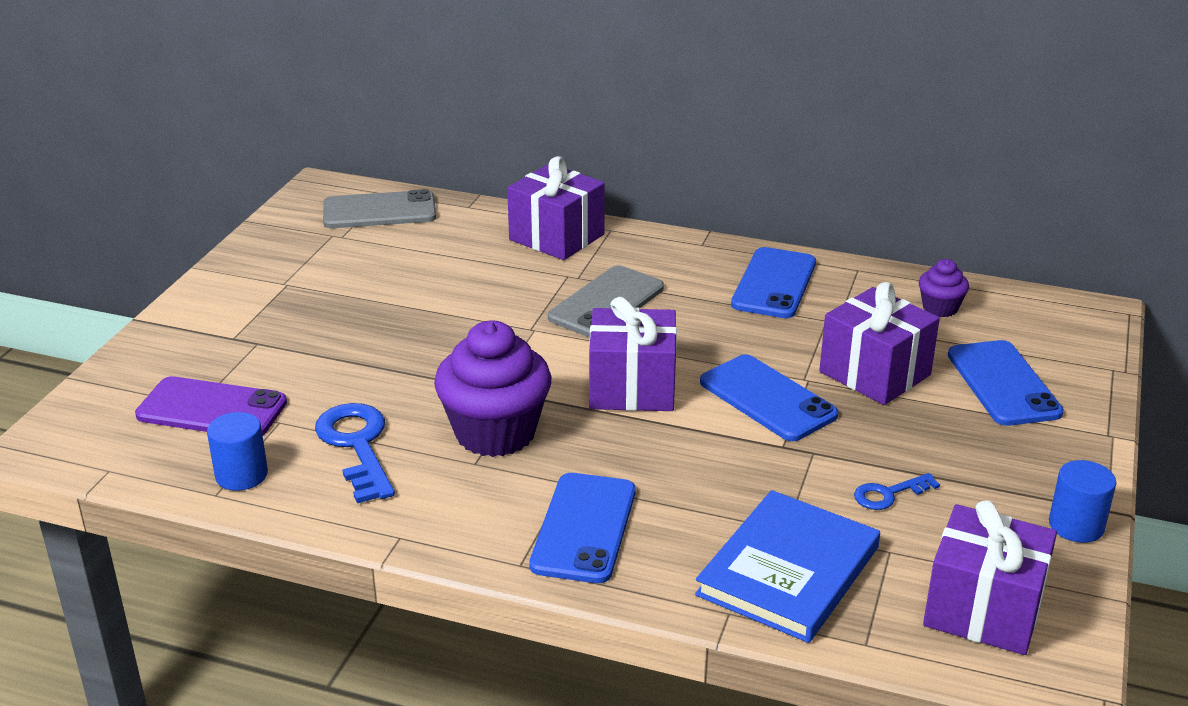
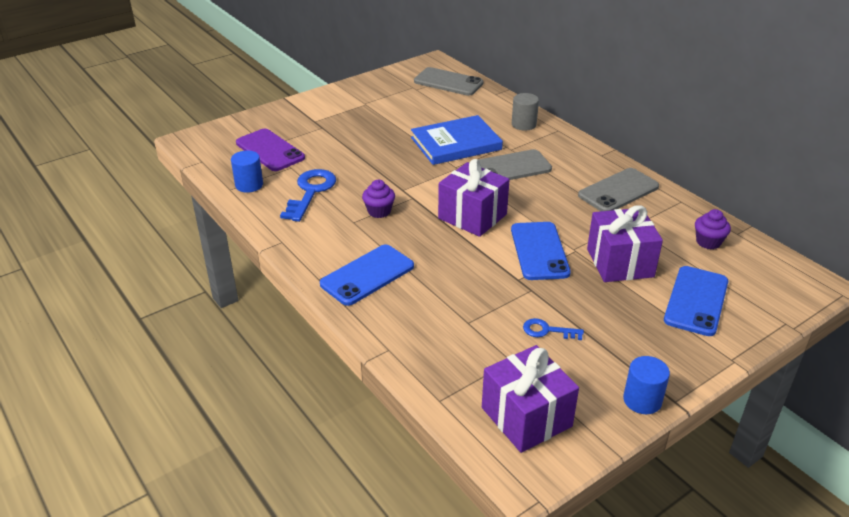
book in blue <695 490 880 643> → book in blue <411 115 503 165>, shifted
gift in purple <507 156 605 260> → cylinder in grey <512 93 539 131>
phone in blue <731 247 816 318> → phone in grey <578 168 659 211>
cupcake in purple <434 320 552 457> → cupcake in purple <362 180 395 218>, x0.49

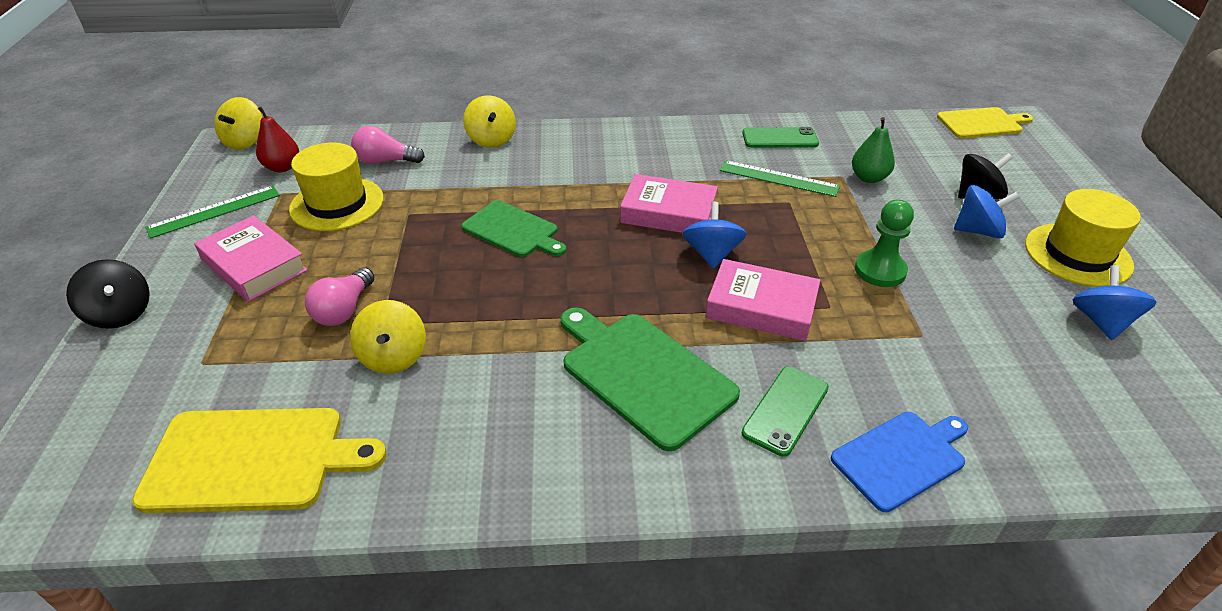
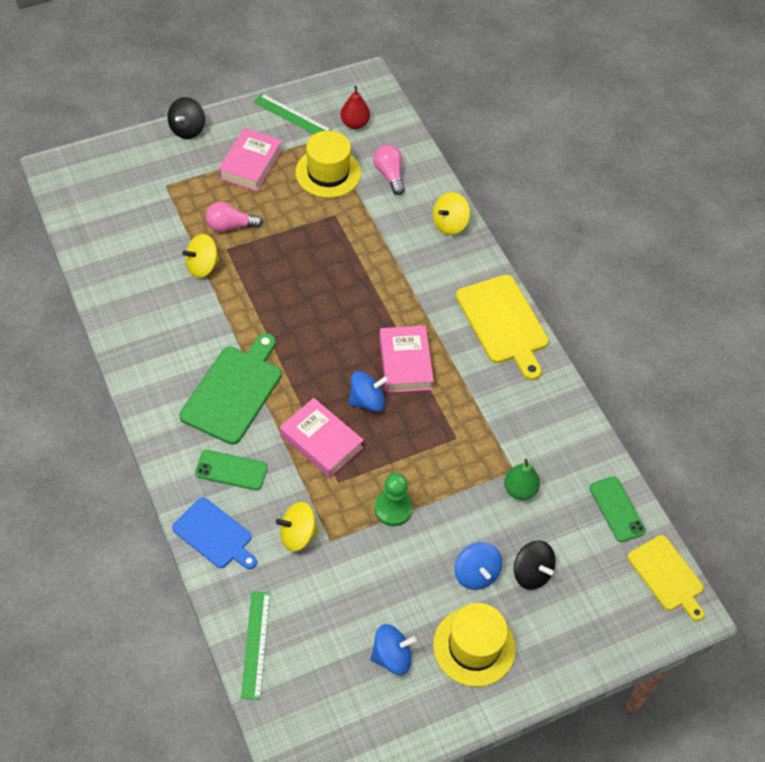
cutting board in green <461 200 566 257> → -
cutting board in yellow <132 408 387 513> → cutting board in yellow <456 275 549 380>, shifted
spinning top in yellow <214 97 263 150> → spinning top in yellow <276 502 319 552>, shifted
ruler in green <720 160 840 197> → ruler in green <241 592 270 700>, shifted
phone in green <742 127 819 148> → phone in green <589 476 646 543>, shifted
book in pink <706 259 820 341> → book in pink <280 398 364 478>, 45 degrees counterclockwise

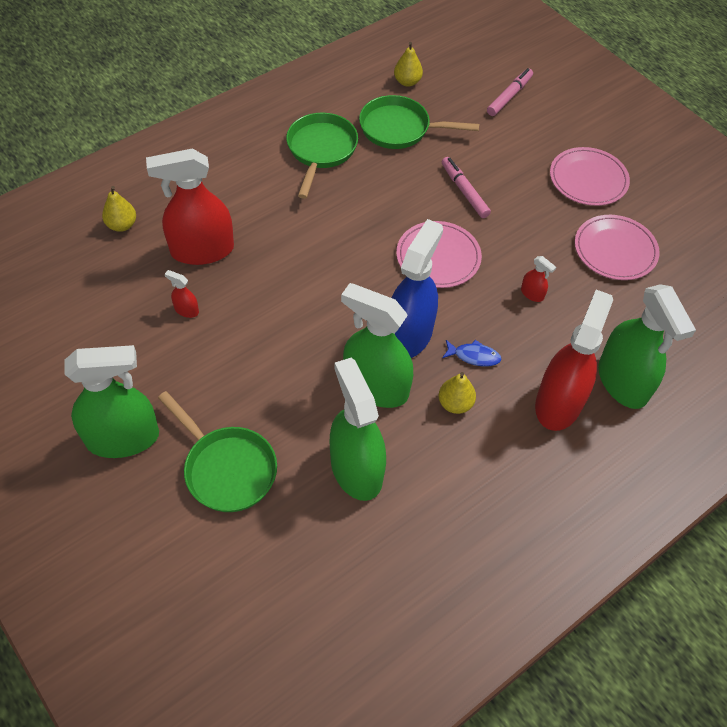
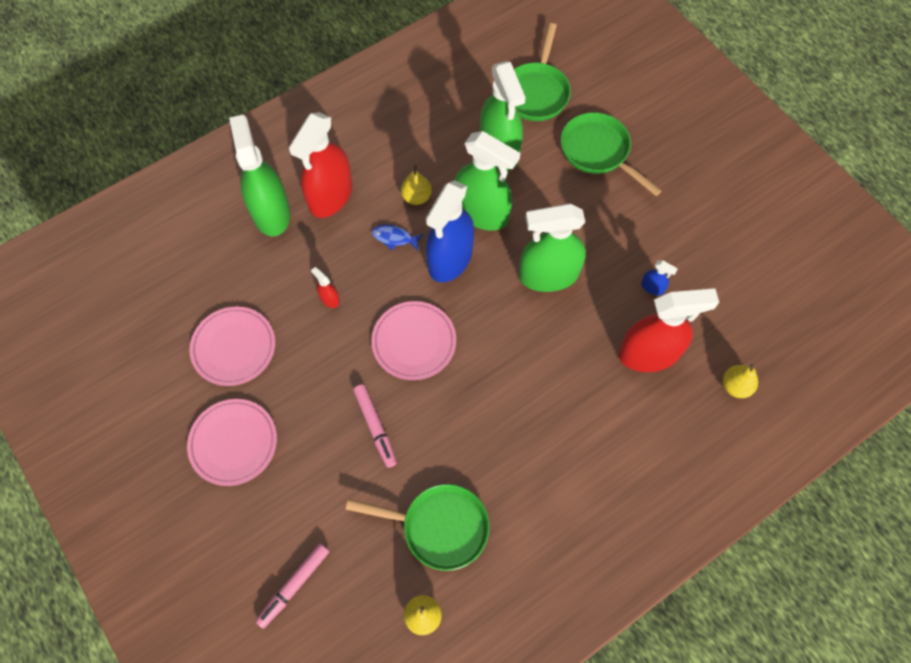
spray bottle in green <64 345 159 458> → spray bottle in green <519 204 586 292>, shifted
pan in green <286 113 358 199> → pan in green <514 23 571 121>, shifted
spray bottle in red <165 270 199 318> → spray bottle in blue <641 260 678 295>

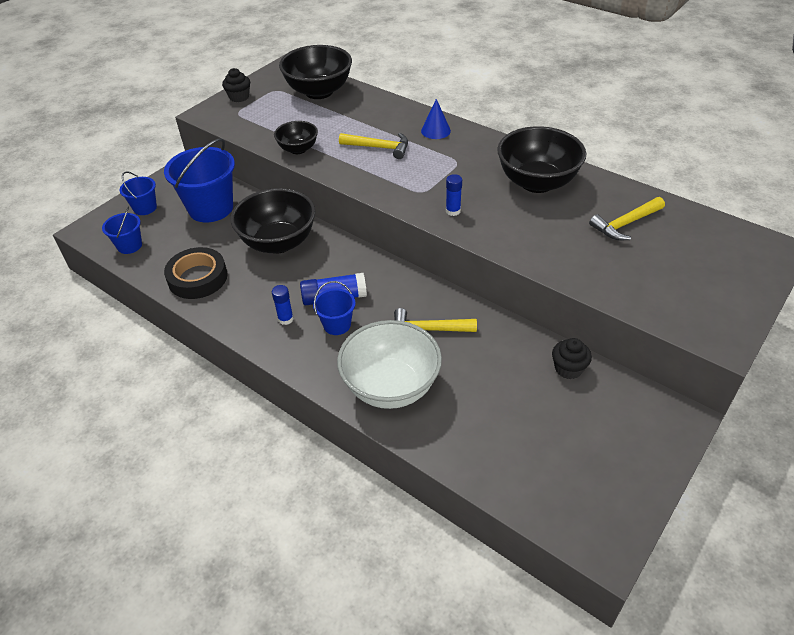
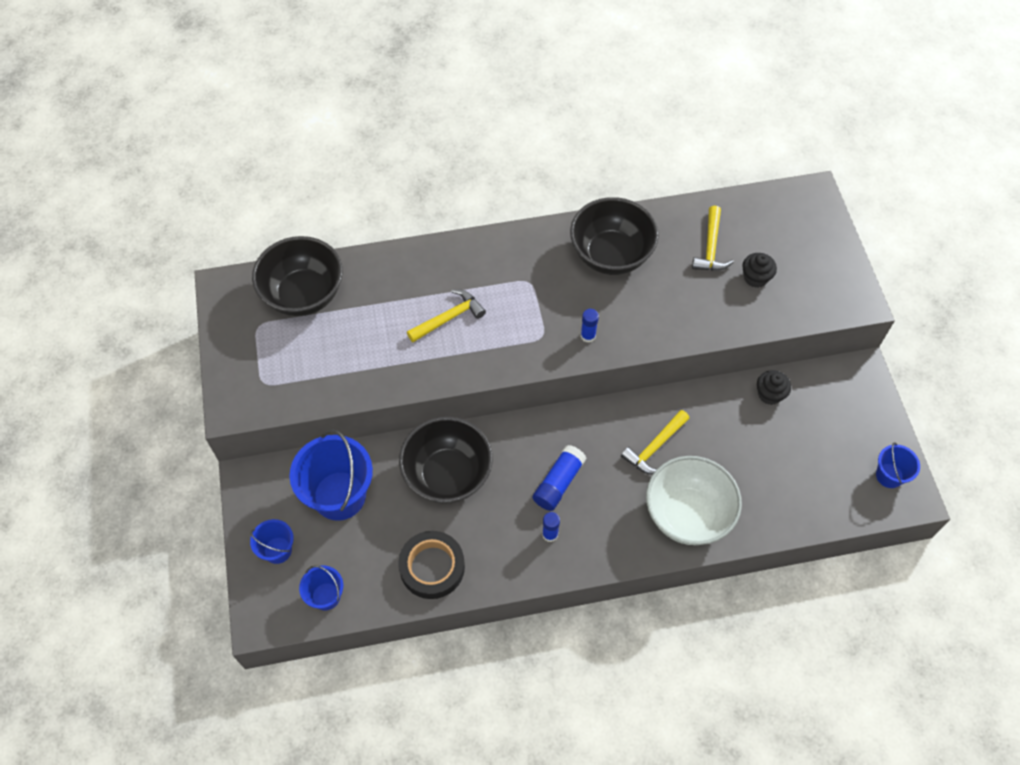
bowl in black <274 121 318 154> → -
cone in blue <421 99 451 139> → -
cupcake in black <222 68 250 102> → cupcake in black <742 253 777 288>, shifted
bucket in blue <313 281 356 335> → bucket in blue <876 442 920 488>, shifted

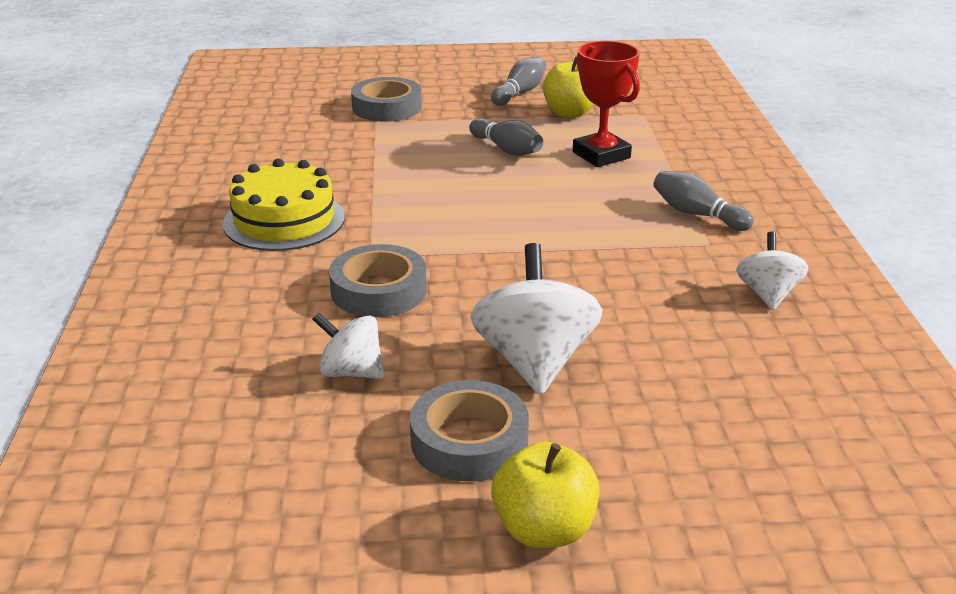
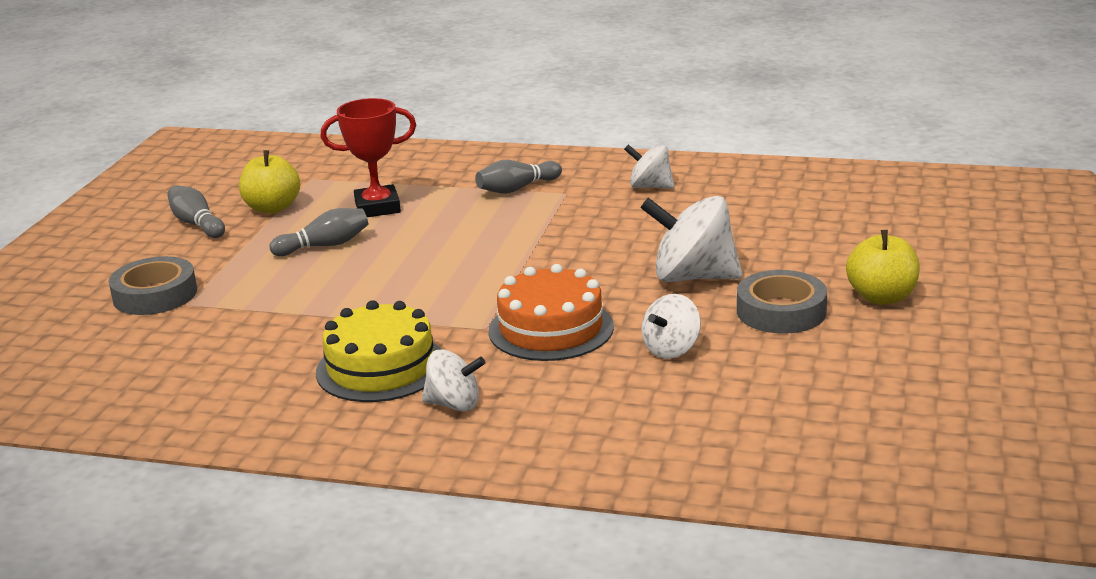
- → spinning top in white <422 349 485 412>
tape in grey <329 244 427 317> → cake in orange <489 264 614 361>

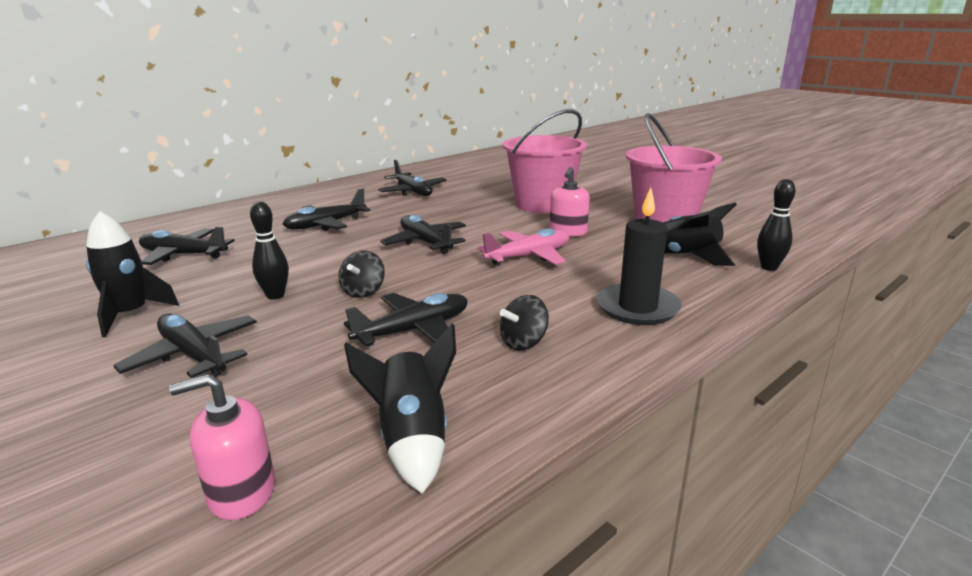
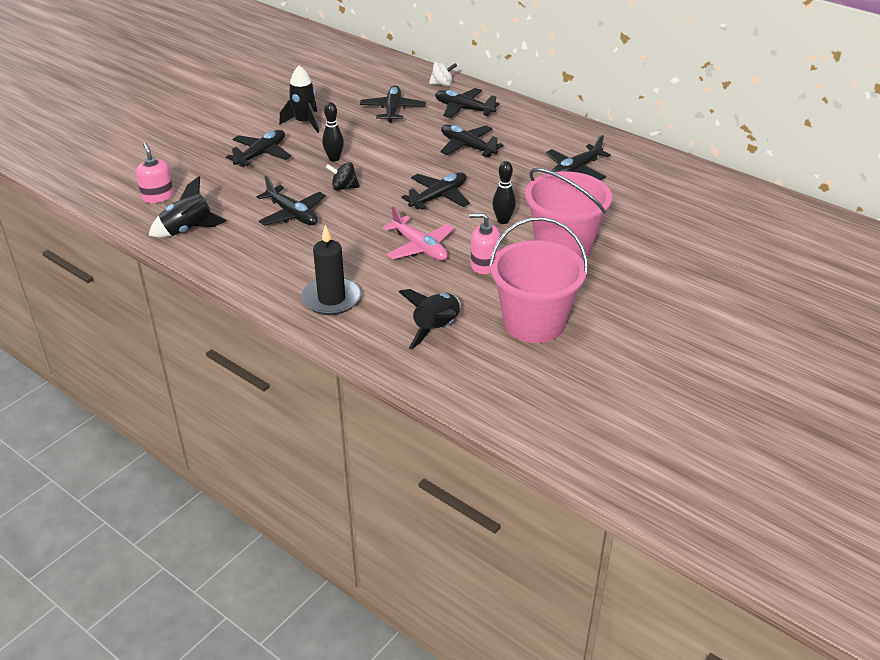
spinning top in black <500 295 549 351> → -
- → spinning top in white <429 62 457 86>
- → plane in black <435 88 499 118>
bowling pin in black <757 179 796 271> → bowling pin in black <492 161 516 224>, shifted

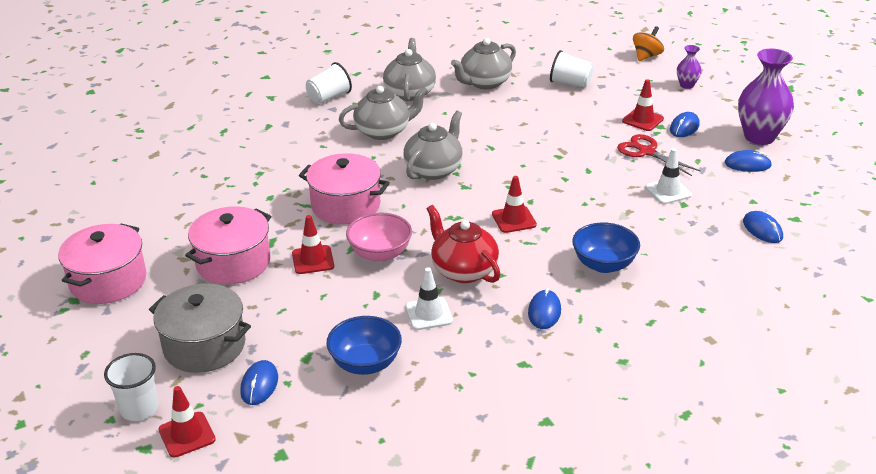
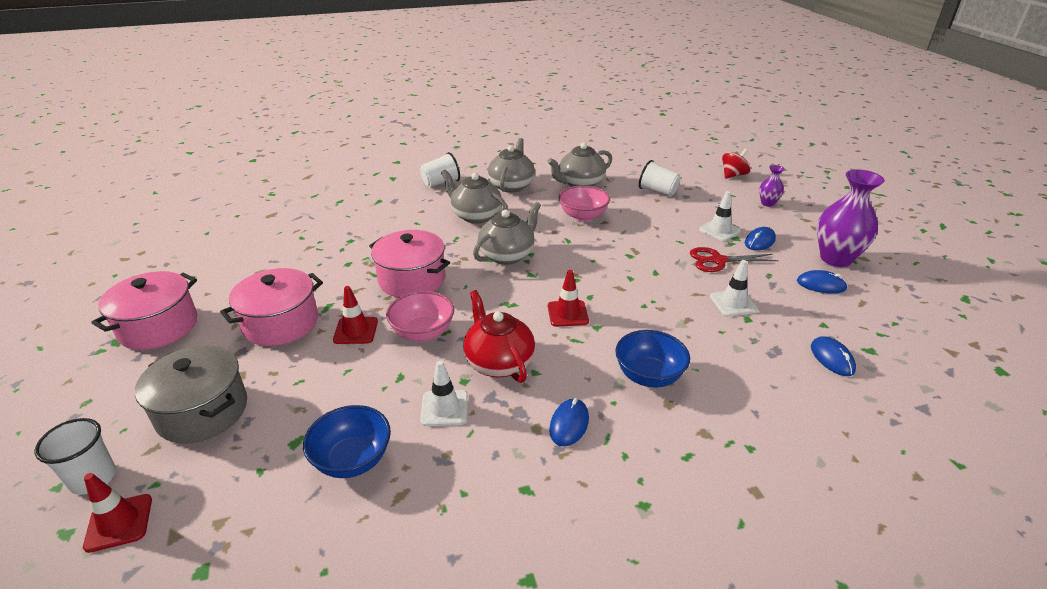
mouse in blue <240 360 278 405> → -
- → bowl in pink <559 185 610 222>
traffic cone in red <622 79 664 131> → traffic cone in white <699 191 741 241>
spinning top in orange <633 26 664 61> → spinning top in red <722 149 751 179>
teapot in grey <339 86 428 140> → teapot in grey <441 170 508 224>, 135 degrees counterclockwise
scissors in red <617 134 701 176> → scissors in red <690 247 779 272>, 60 degrees counterclockwise

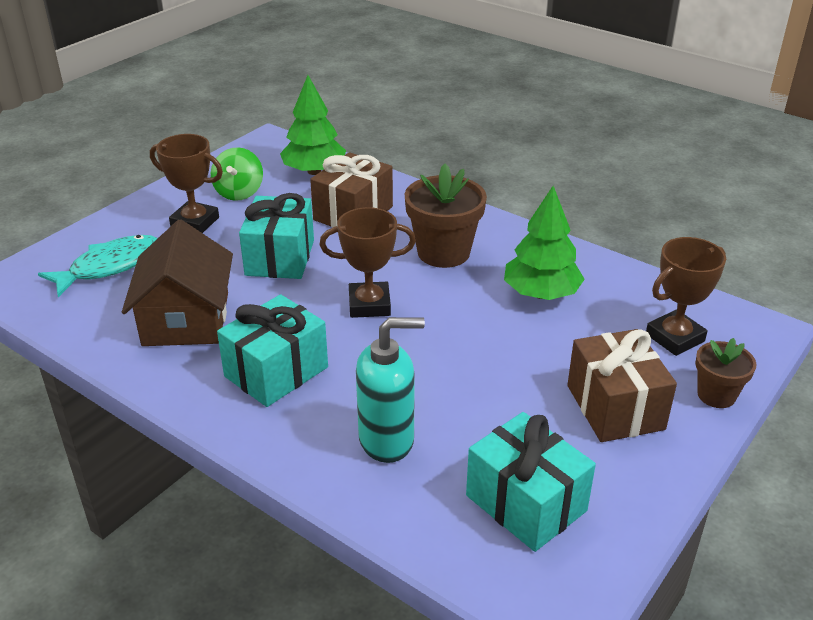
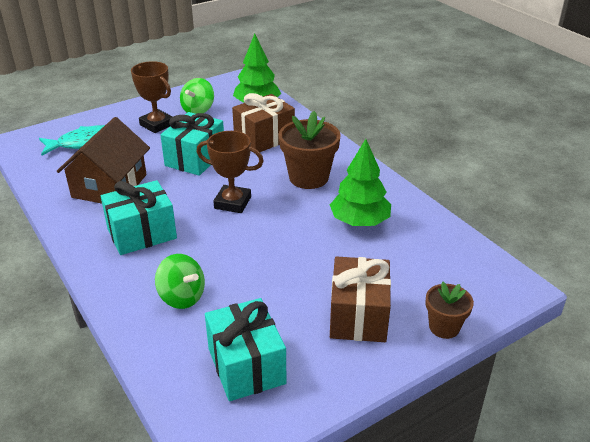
trophy in brown <646 237 726 356> → -
soap dispenser in turquoise <356 317 425 463> → spinning top in green <155 254 205 309>

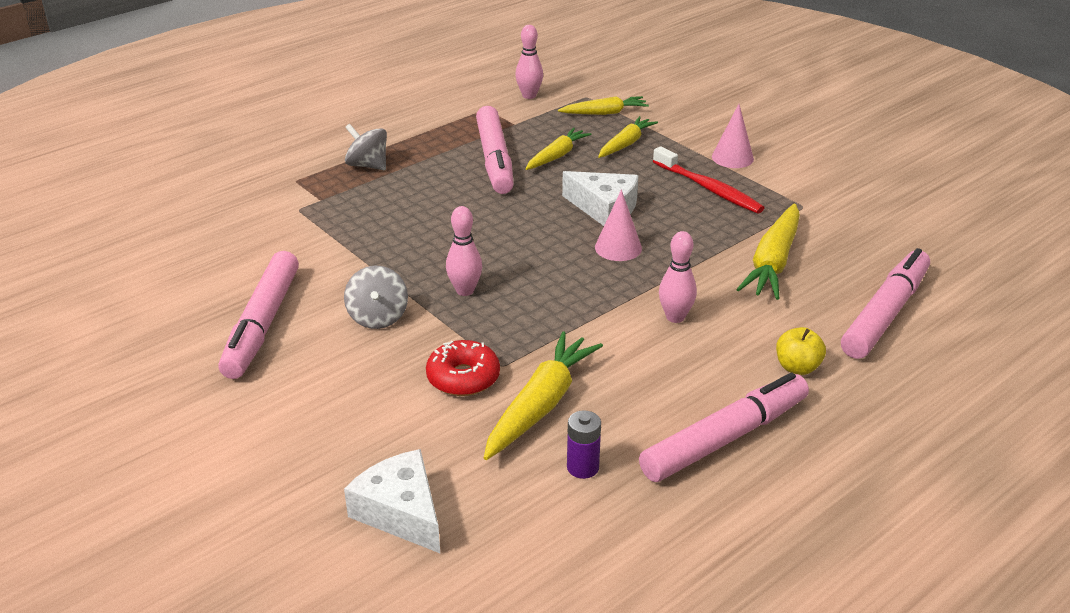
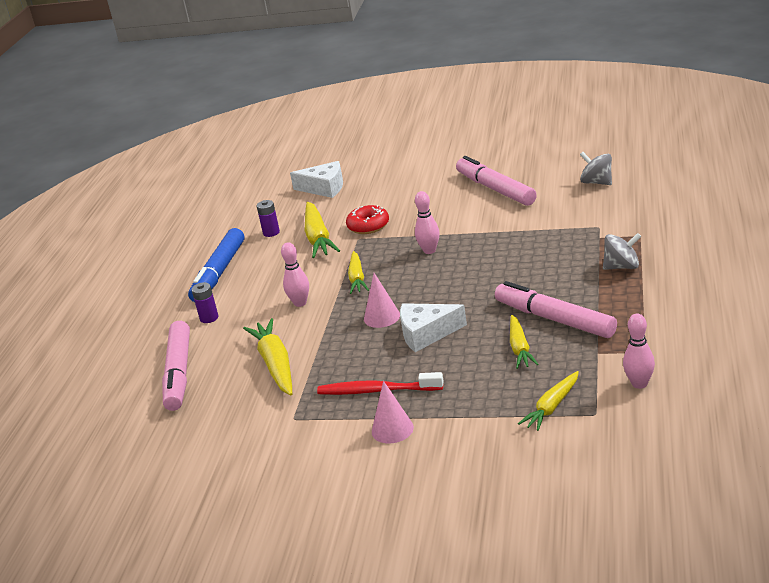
spinning top in grey <344 266 408 329> → spinning top in grey <580 152 612 185>, shifted
carrot in yellow <598 116 658 158> → carrot in yellow <348 251 369 294>, shifted
apple in yellow <776 327 826 375> → battery in purple <192 282 218 323>
marker in pink <639 372 809 482> → marker in blue <188 228 244 302>

